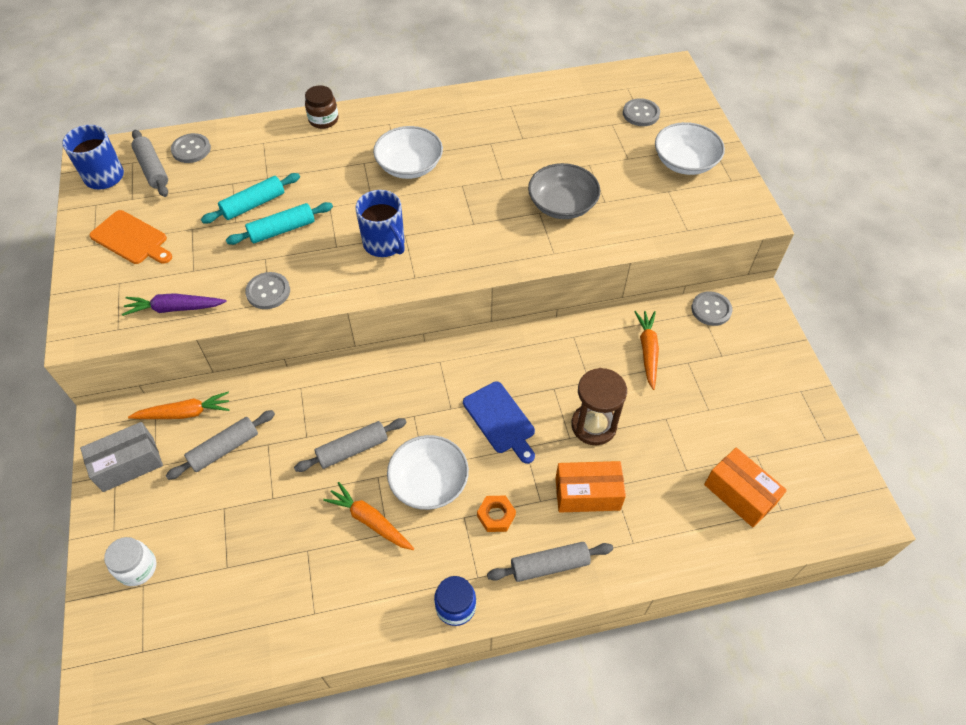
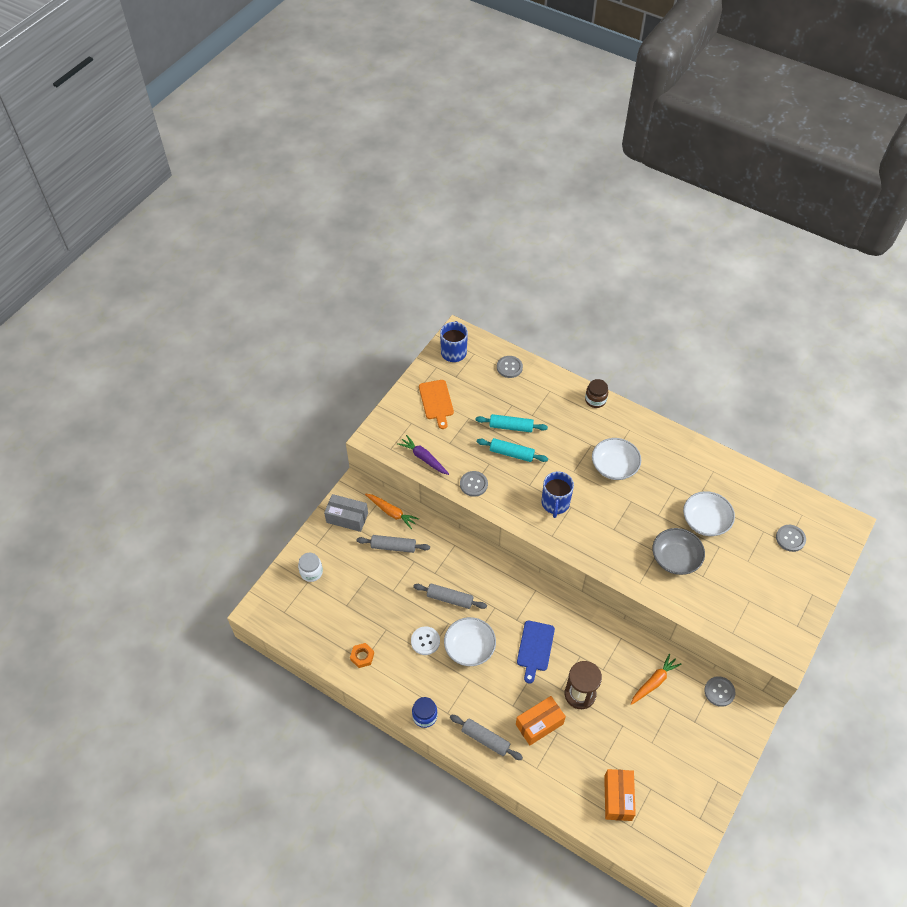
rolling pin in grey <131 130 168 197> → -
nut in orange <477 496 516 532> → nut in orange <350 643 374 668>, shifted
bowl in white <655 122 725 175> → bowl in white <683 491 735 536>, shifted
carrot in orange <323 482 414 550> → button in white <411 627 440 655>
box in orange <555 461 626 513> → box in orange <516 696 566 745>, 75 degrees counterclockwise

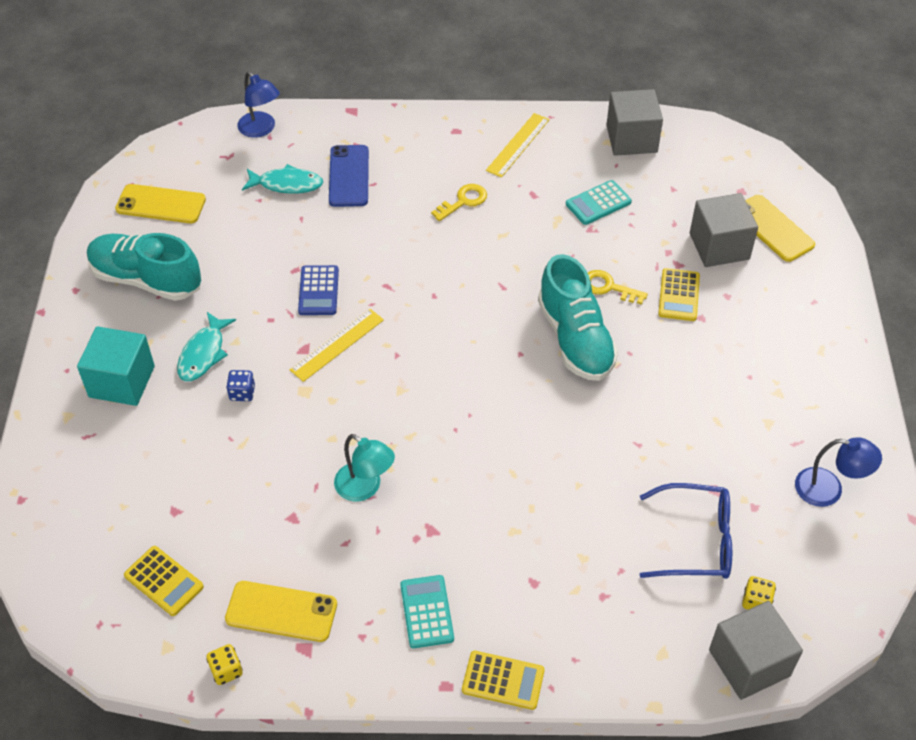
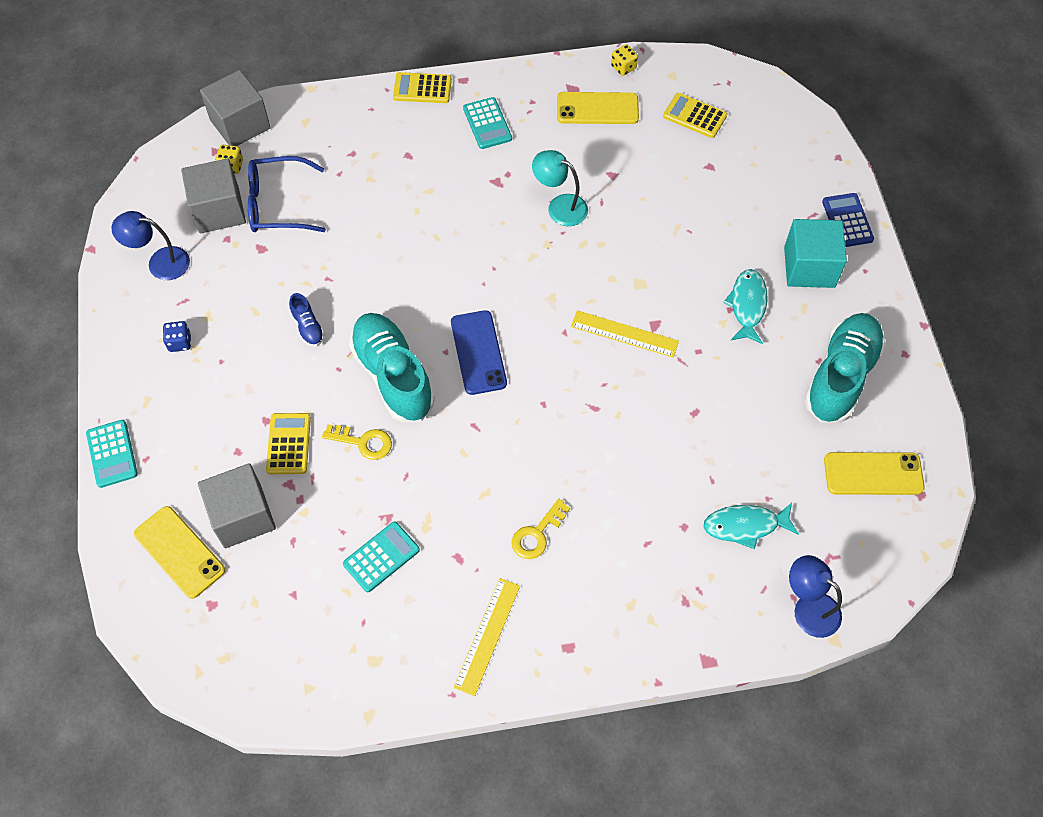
- → calculator in turquoise <86 420 138 488>
- → shoe in blue <289 293 325 347>
dice in blue <226 370 255 401> → dice in blue <163 321 191 352>, shifted
calculator in blue <298 265 339 315> → calculator in blue <822 193 874 247>, shifted
phone in blue <329 145 369 207> → phone in blue <451 310 507 395>, shifted
cube in grey <606 89 663 156> → cube in grey <181 158 246 233>, shifted
shoe in turquoise <87 233 201 301> → shoe in turquoise <805 313 885 423>, 75 degrees counterclockwise
ruler in yellow <290 309 384 382> → ruler in yellow <571 310 679 358>, 75 degrees clockwise

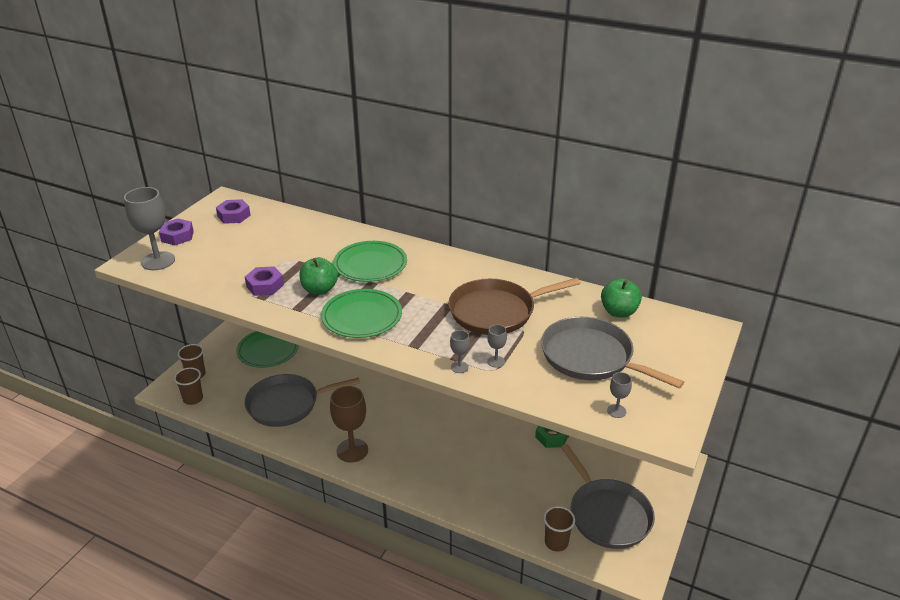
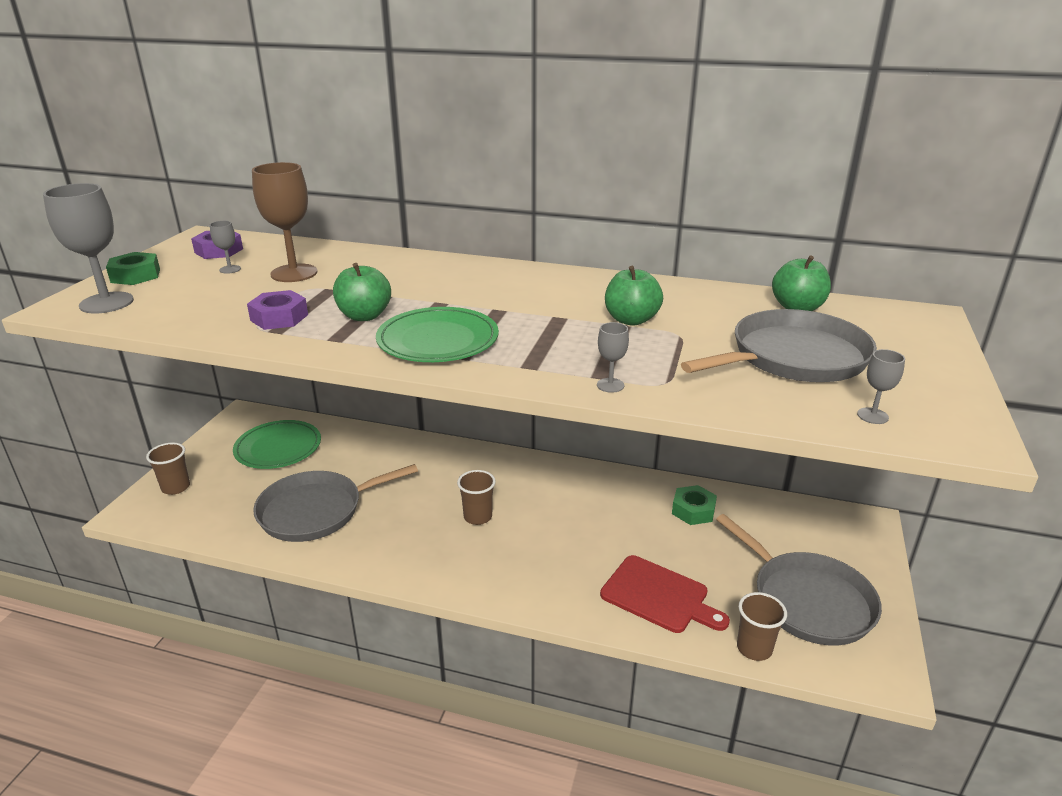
plate in green <333 241 407 282> → -
- → cutting board in red <600 555 730 633>
cup in brown <174 367 203 405> → cup in brown <457 470 496 525>, shifted
goblet in brown <330 386 368 463> → goblet in brown <252 162 317 282>, shifted
goblet in grey <487 325 507 368> → goblet in grey <210 221 241 274>, shifted
pan in brown <448 278 580 335> → apple in green <605 266 663 326>
nut in purple <159 218 194 245> → nut in green <106 252 160 285>
pan in grey <541 317 684 389> → pan in grey <681 309 877 382>, 120 degrees clockwise

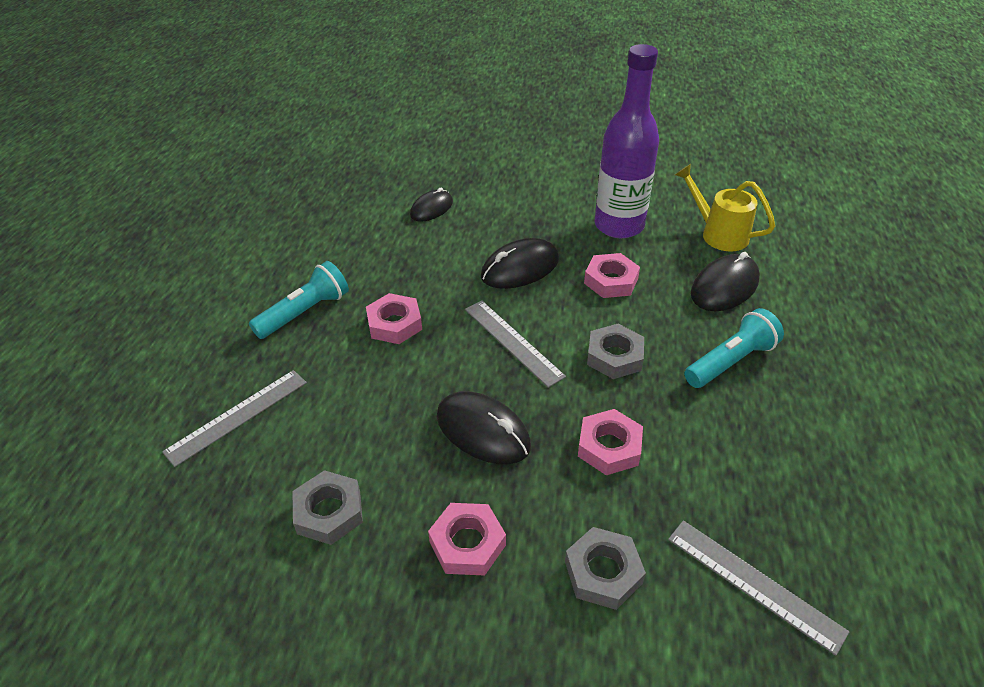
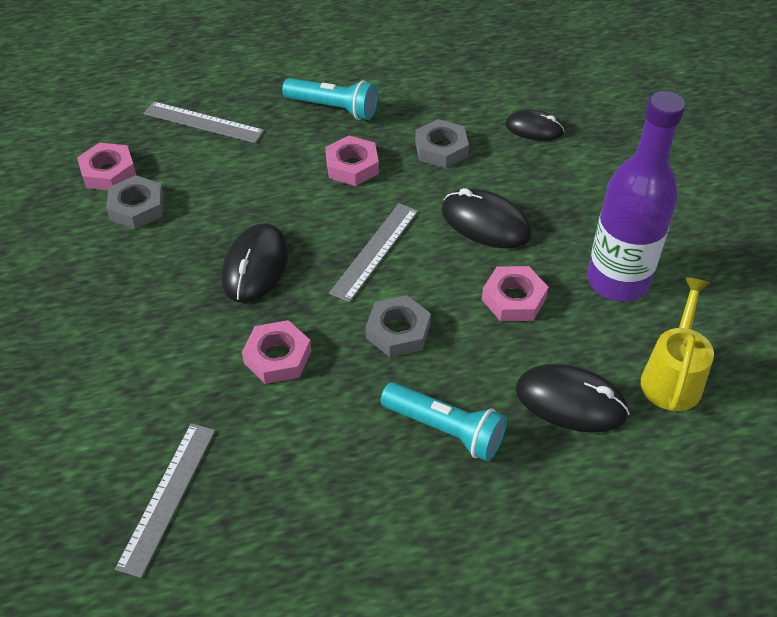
nut in pink <428 503 506 576> → nut in pink <77 143 136 190>, shifted
nut in grey <565 527 646 610> → nut in grey <415 119 469 168>, shifted

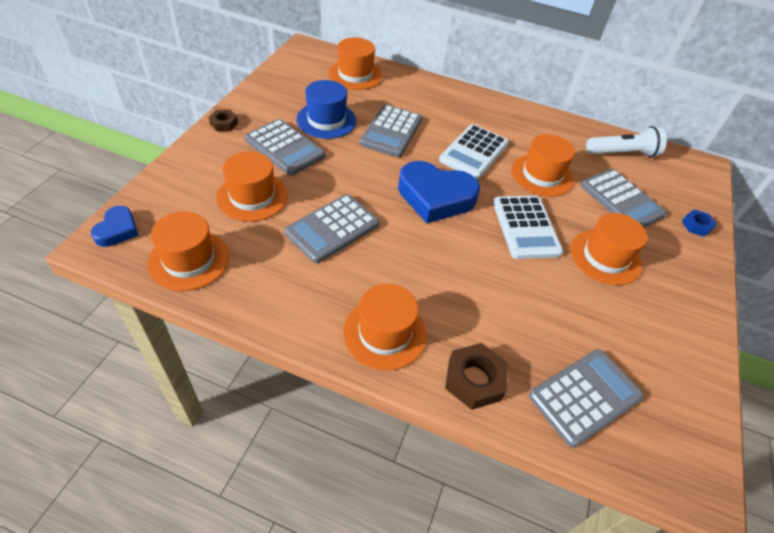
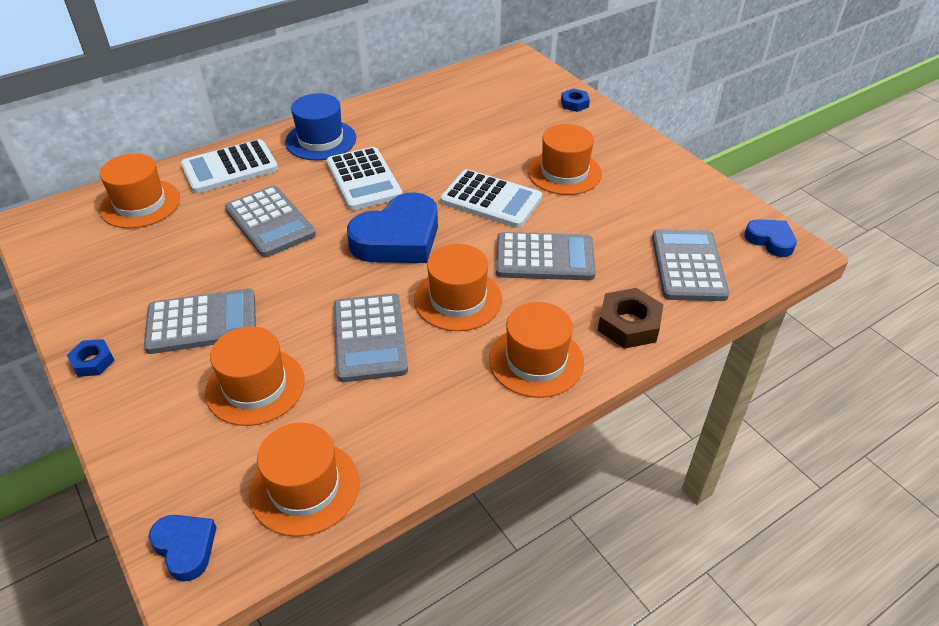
flashlight in white <586 126 667 157> → -
- → calculator in white <181 139 278 193>
- → heart in blue <744 219 797 257>
hat in blue <296 80 356 139> → hat in blue <285 93 356 160>, shifted
hat in orange <511 134 575 197> → hat in orange <414 244 502 331>, shifted
calculator in grey <581 169 667 228> → calculator in grey <496 232 596 280>, shifted
nut in brown <208 109 238 131> → nut in blue <67 339 115 377>

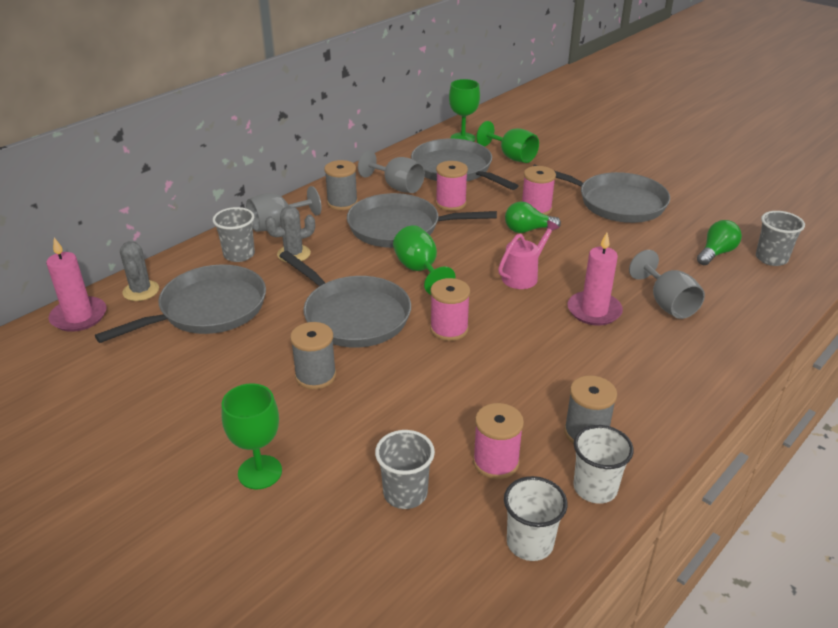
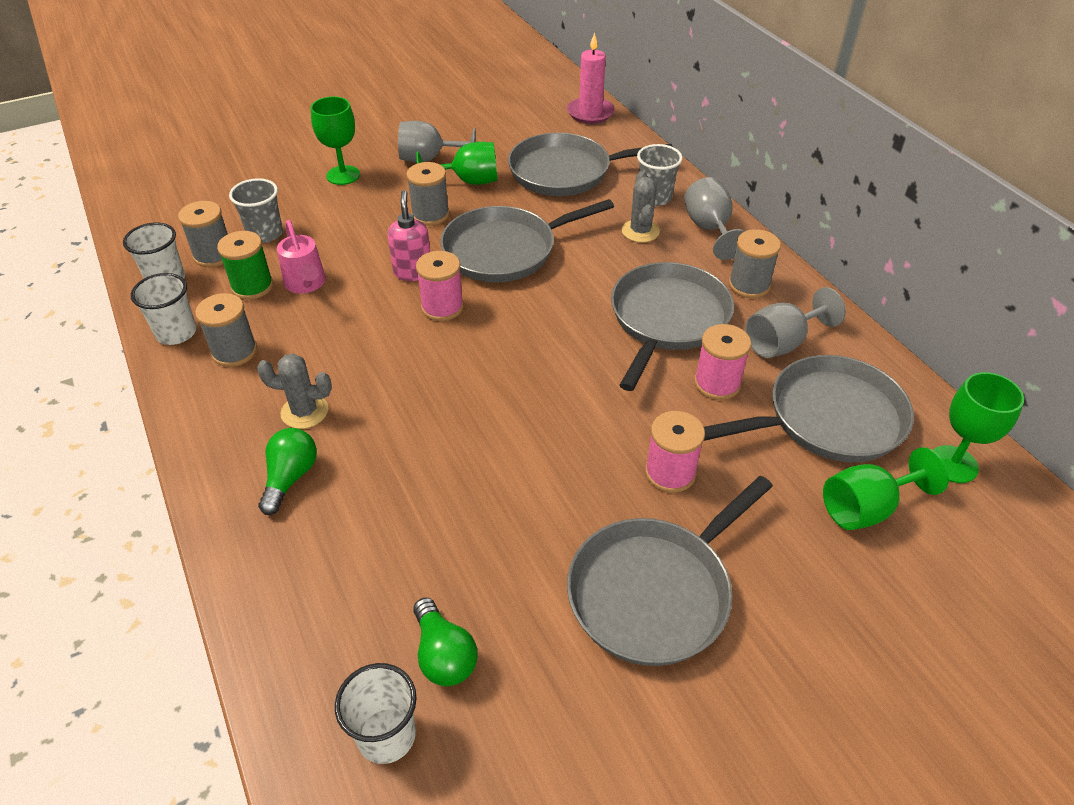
candle in pink <567 233 623 326> → -
- → spool in grey <178 201 228 267>
- → soap dispenser in pink <387 190 430 281>
cactus in grey <120 241 159 301> → cactus in grey <257 353 332 429>, shifted
goblet in green <393 225 456 295> → goblet in green <417 142 498 185>, shifted
watering can in pink <498 220 559 289> → watering can in pink <277 220 326 294>, shifted
light bulb in green <505 201 561 233> → light bulb in green <258 428 317 515>, shifted
goblet in grey <629 250 705 319> → goblet in grey <398 121 476 162>, shifted
spool in pink <473 403 524 479> → spool in green <217 231 273 300>
cup in grey <756 211 805 266> → cup in white <335 663 417 764>
pan in grey <95 264 266 343> → pan in grey <508 133 673 196>, 105 degrees clockwise

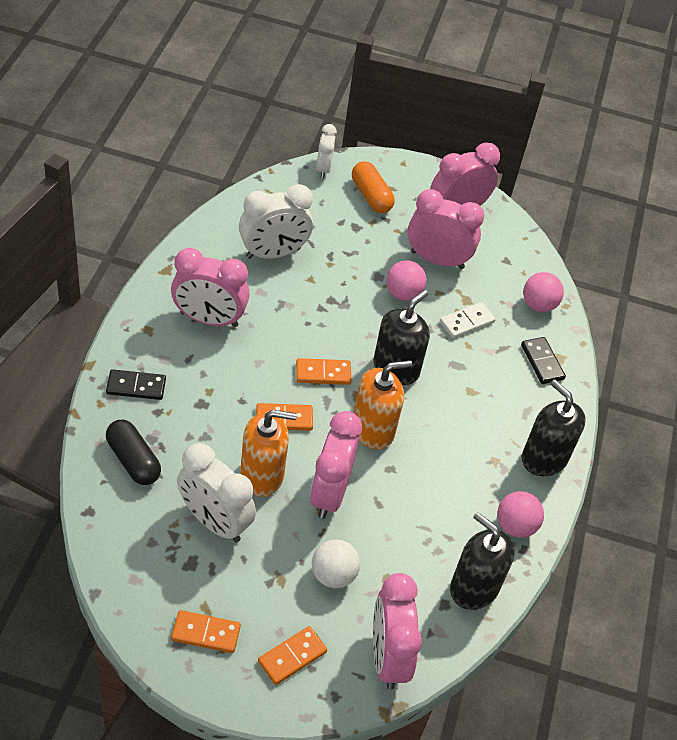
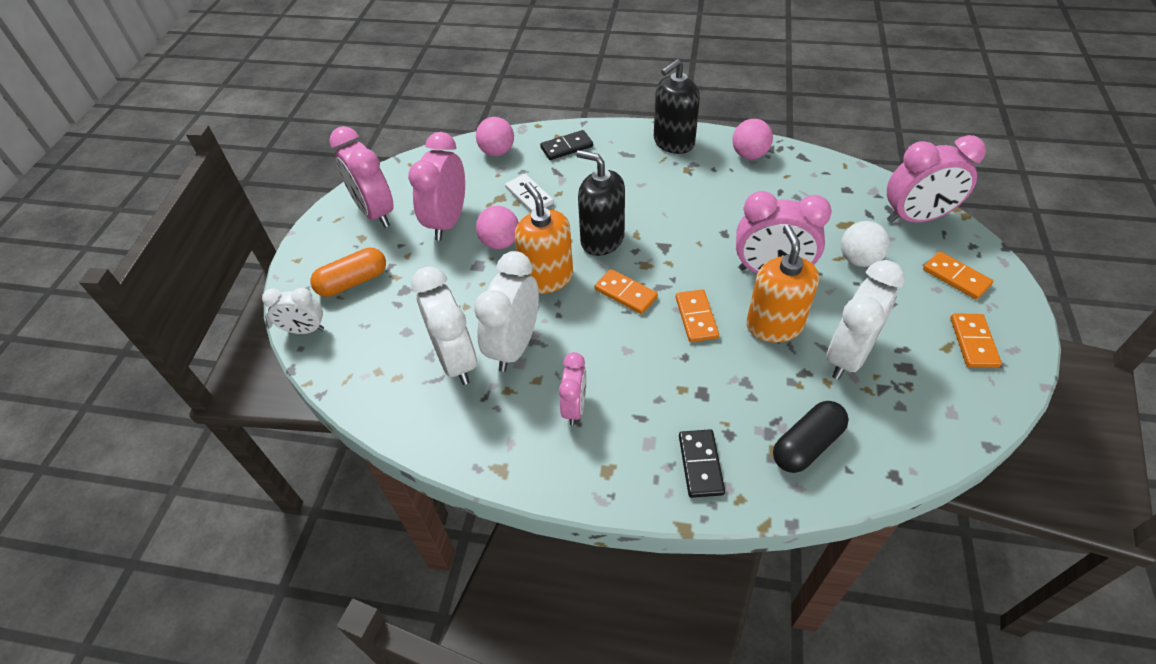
soap dispenser in black <450 512 515 610> → -
- → clock in white <474 251 539 372>
soap dispenser in orange <353 360 412 450> → soap dispenser in orange <515 182 573 294>, shifted
domino in orange <296 358 352 385> → domino in orange <594 269 658 314>, 45 degrees counterclockwise
clock in pink <171 248 250 327> → clock in pink <559 352 586 425>, x0.58

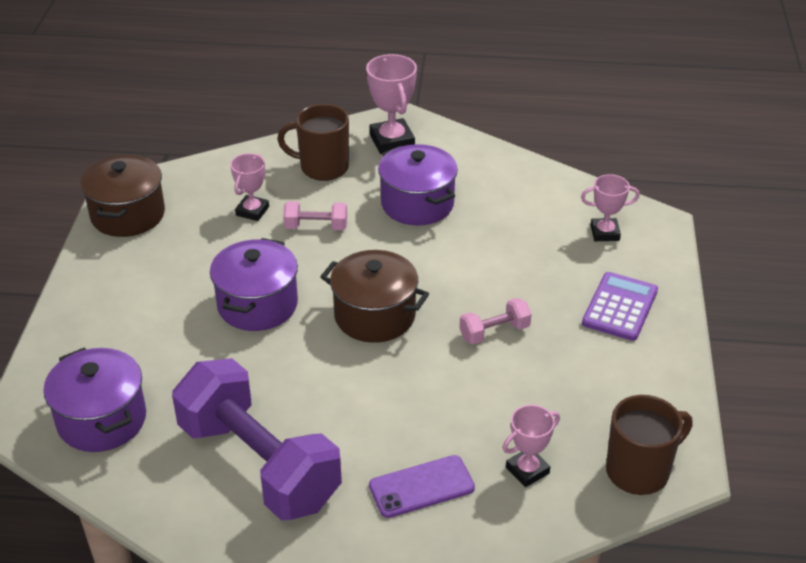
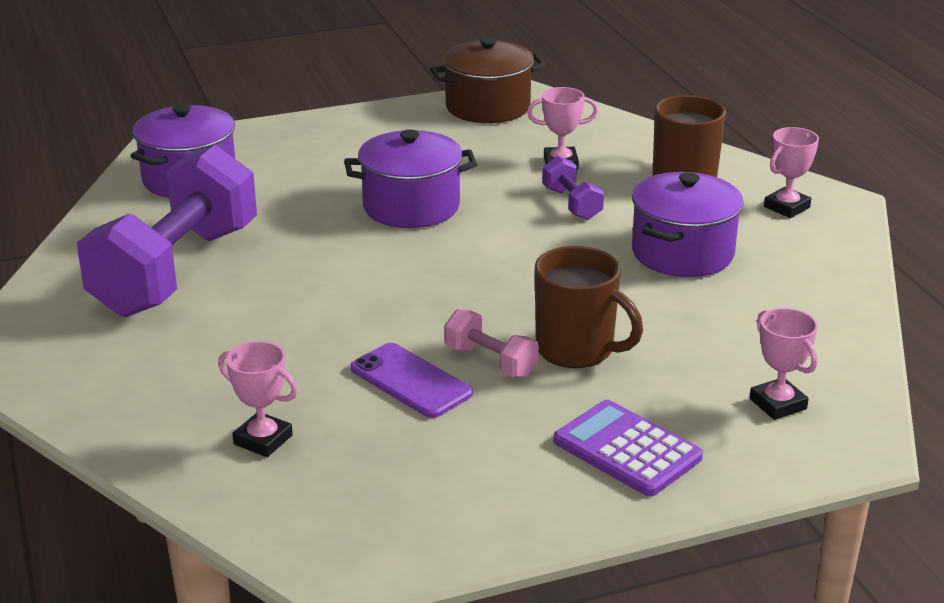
pot in brown <320 250 429 343> → -
phone in purple <369 455 475 518> → phone in purple <351 343 473 418>, shifted
mug in brown <606 395 692 495> → mug in brown <535 246 643 368>, shifted
dumbbell in pink <283 201 347 230> → dumbbell in purple <542 156 604 220>
calculator in purple <582 272 658 341> → calculator in purple <553 400 703 496>, 135 degrees counterclockwise
trophy in pink <366 54 417 154> → trophy in pink <764 127 819 218>, x0.64

